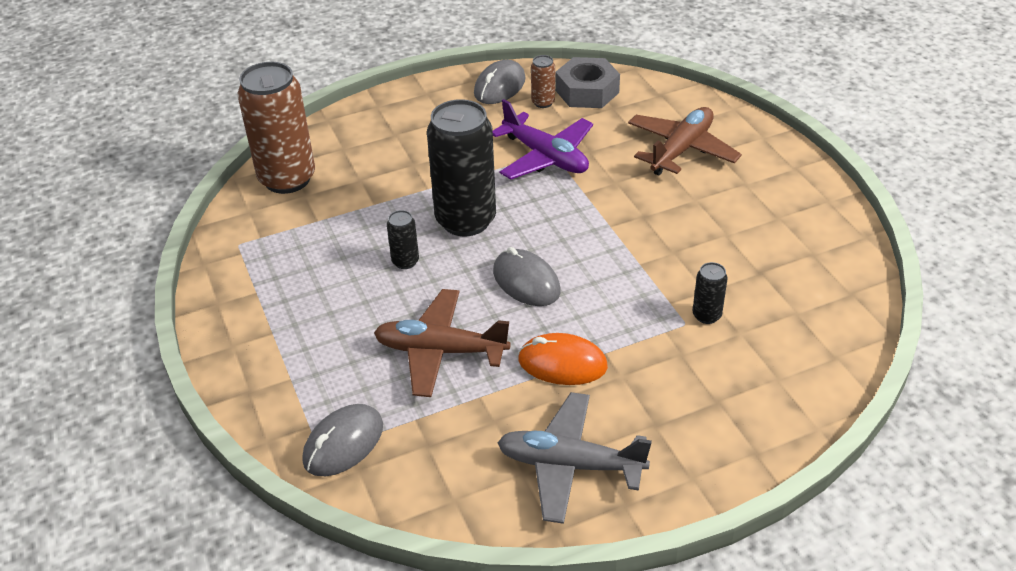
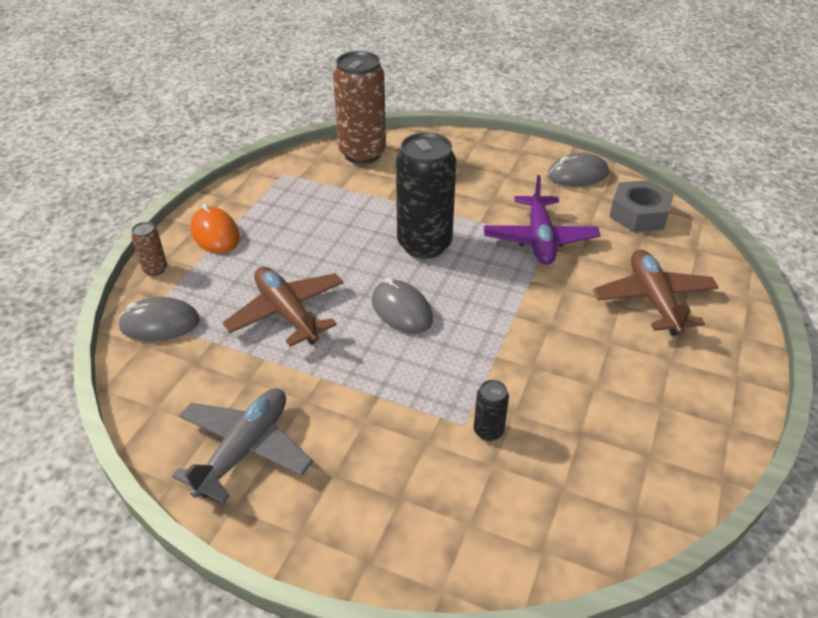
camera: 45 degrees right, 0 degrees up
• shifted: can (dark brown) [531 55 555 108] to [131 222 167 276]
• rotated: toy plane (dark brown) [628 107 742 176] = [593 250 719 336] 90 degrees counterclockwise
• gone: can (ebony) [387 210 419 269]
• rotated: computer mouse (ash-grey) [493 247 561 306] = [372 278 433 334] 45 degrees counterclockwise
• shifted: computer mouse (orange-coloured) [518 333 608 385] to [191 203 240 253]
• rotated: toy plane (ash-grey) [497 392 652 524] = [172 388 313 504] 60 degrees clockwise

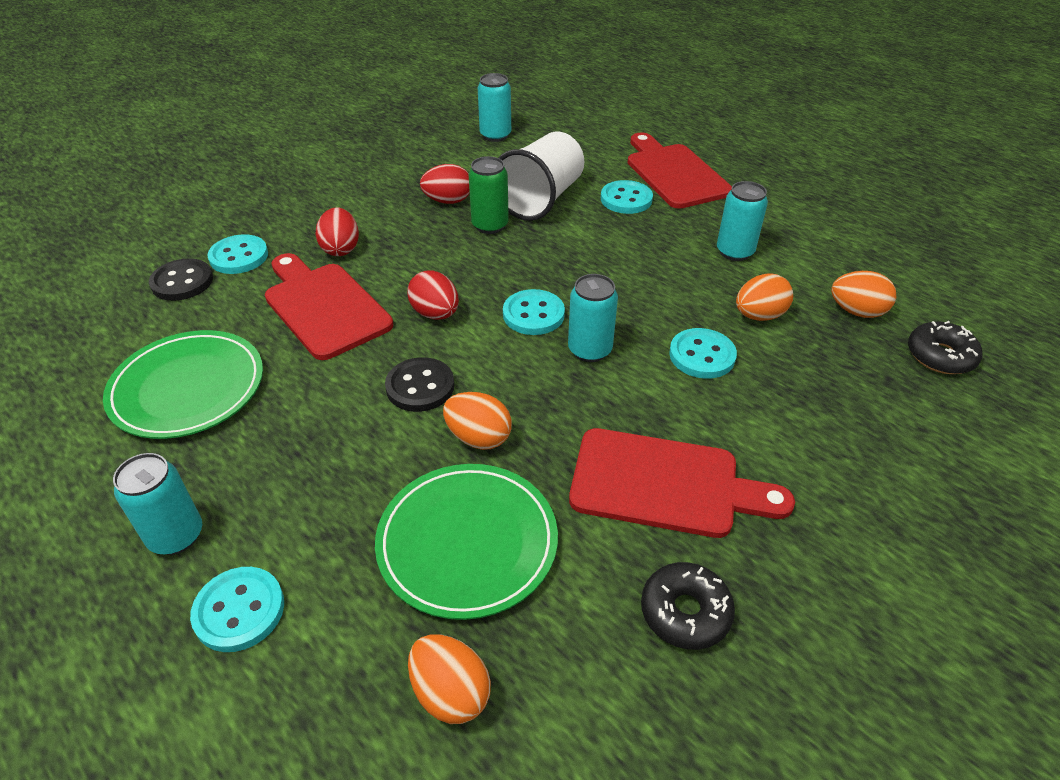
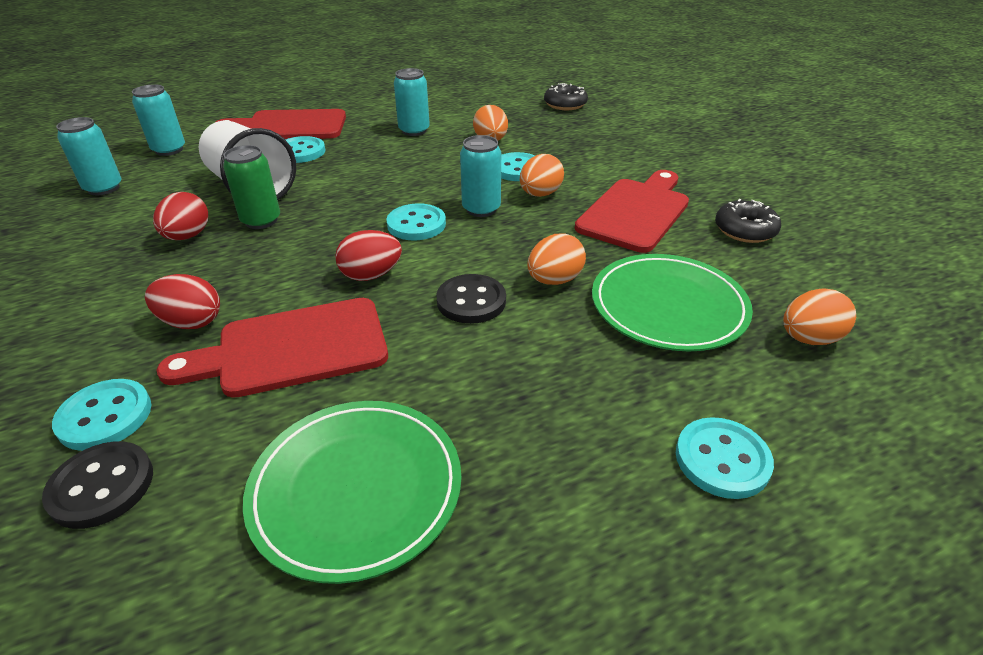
camera: 70 degrees left, 5 degrees down
• shifted: egg (orange-coloured) [831 271 896 318] to [520 154 564 197]
• shifted: can (teal) [113 453 202 555] to [132 84 185 156]

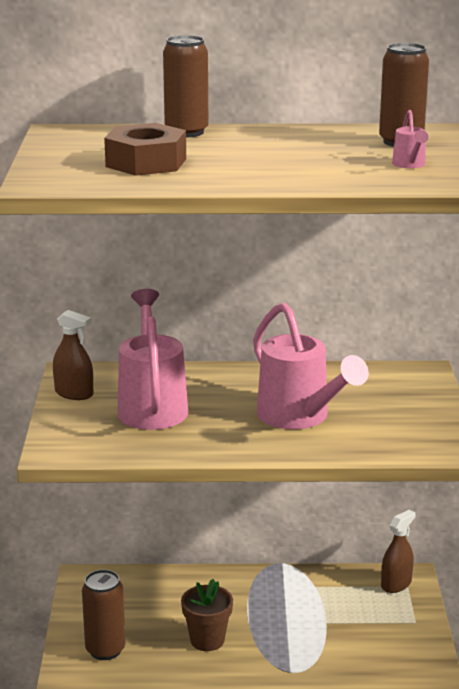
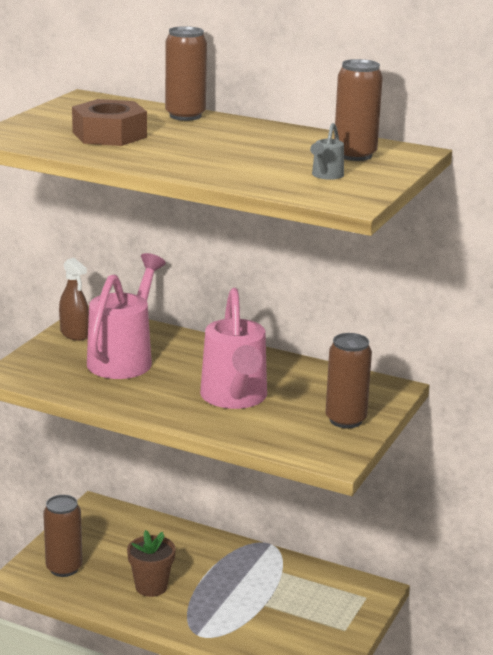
camera: 25 degrees right, 0 degrees up
• repainted: sprinkling can (pink) [392 110 429 168] to sprinkling can (ash-grey) [310 123 344 180]
• gone: spray cleaner (dark brown) [381 510 416 593]
• new: can (dark brown) [325 333 372 428]

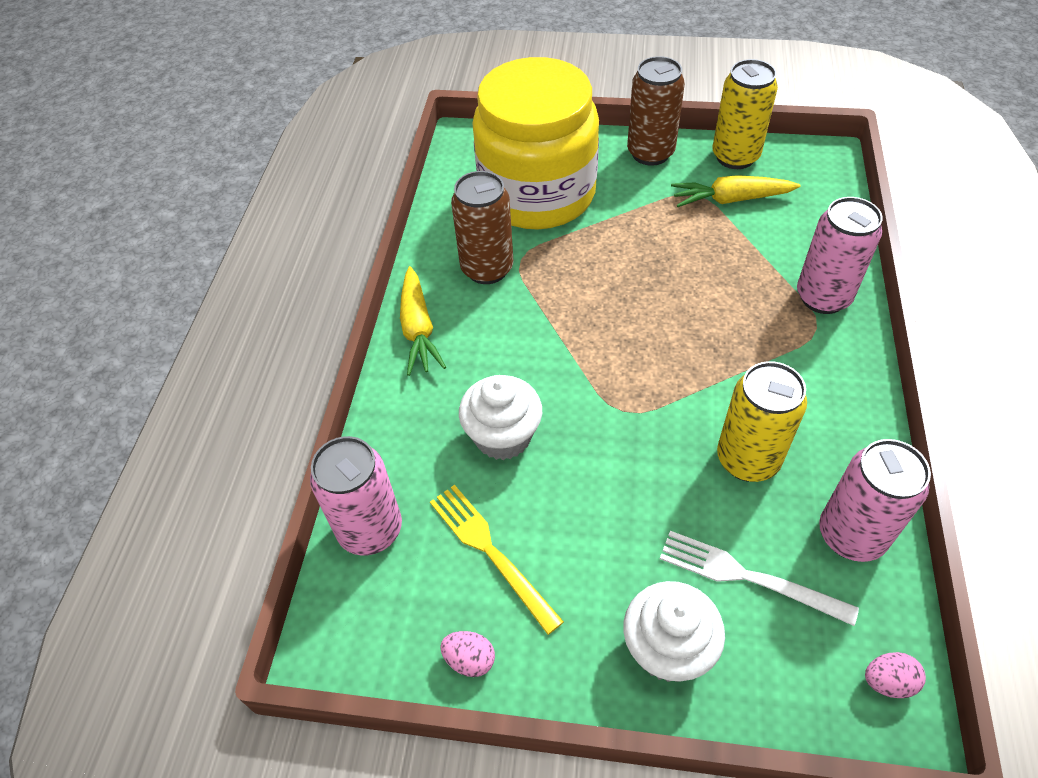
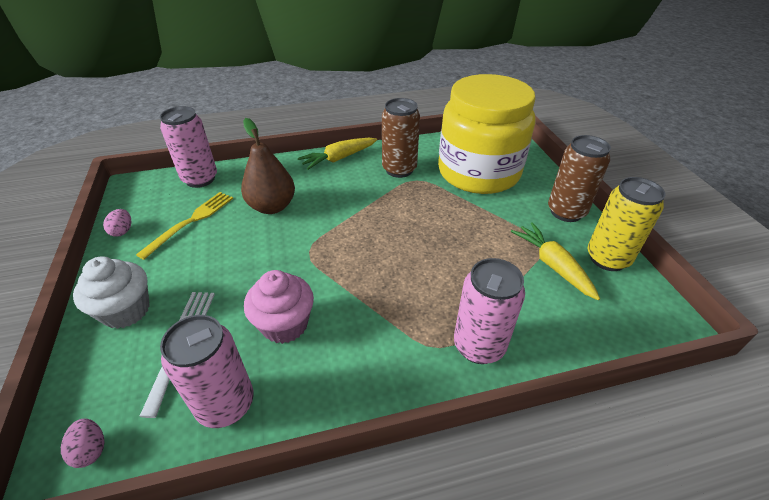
camera: 65 degrees right, 10 degrees down
• swapped: can (bright yellow) [717 361 807 482] to muffin (pink) [244 270 314 344]
• swapped: muffin (white) [459 375 542 460] to pear (dark brown) [241 118 295 214]

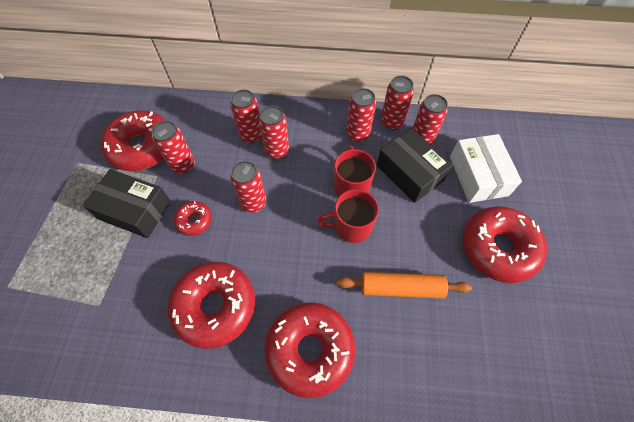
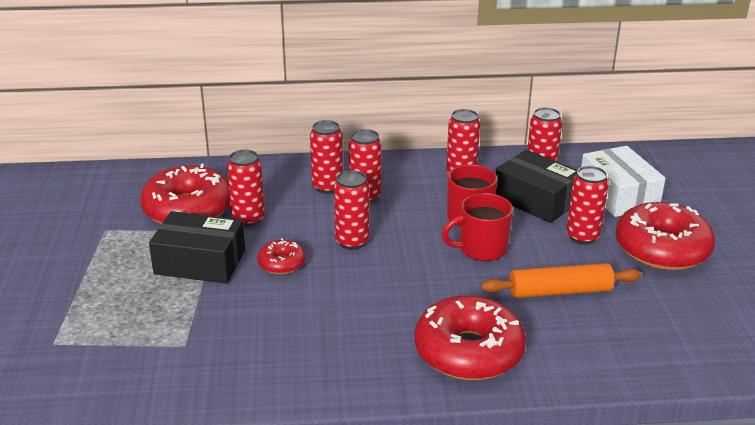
camera: 10 degrees left, 30 degrees down
• shifted: can (crimson) [381 76 414 130] to [566 166 609 244]
• gone: donut (crimson) [167 262 255 349]

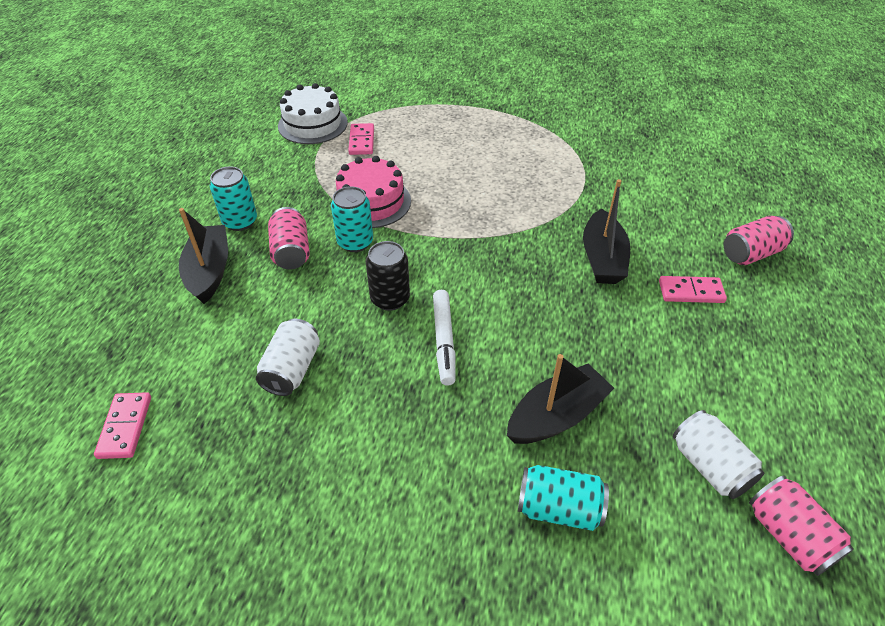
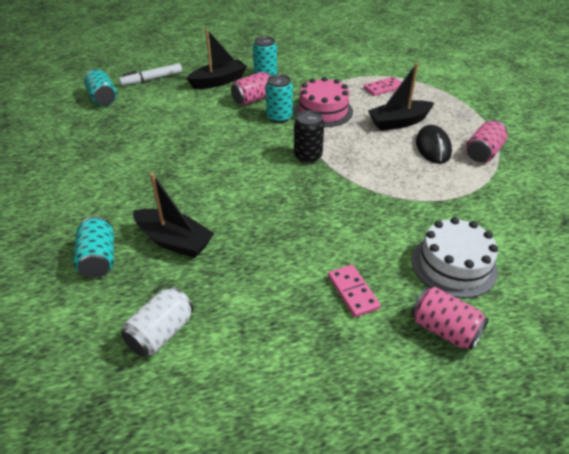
camera: 65 degrees right, 5 degrees down
• shifted: layer cake (white) [278 83 348 144] to [412 217 498 298]
• shifted: sailboat (ebony) [583 179 630 284] to [368 63 434 131]
• shifted: can (ebony) [366 241 410 311] to [294 110 324 163]
• shifted: felt pen (white) [433 290 456 386] to [119 63 182 86]
• gone: can (white) [256 319 320 396]
• swapped: domino tile (pink) [94 392 151 459] to can (teal) [84 69 117 106]
• shifted: can (pink) [749 475 854 576] to [466 120 508 163]
• new: computer mouse (ebony) [416 125 452 164]

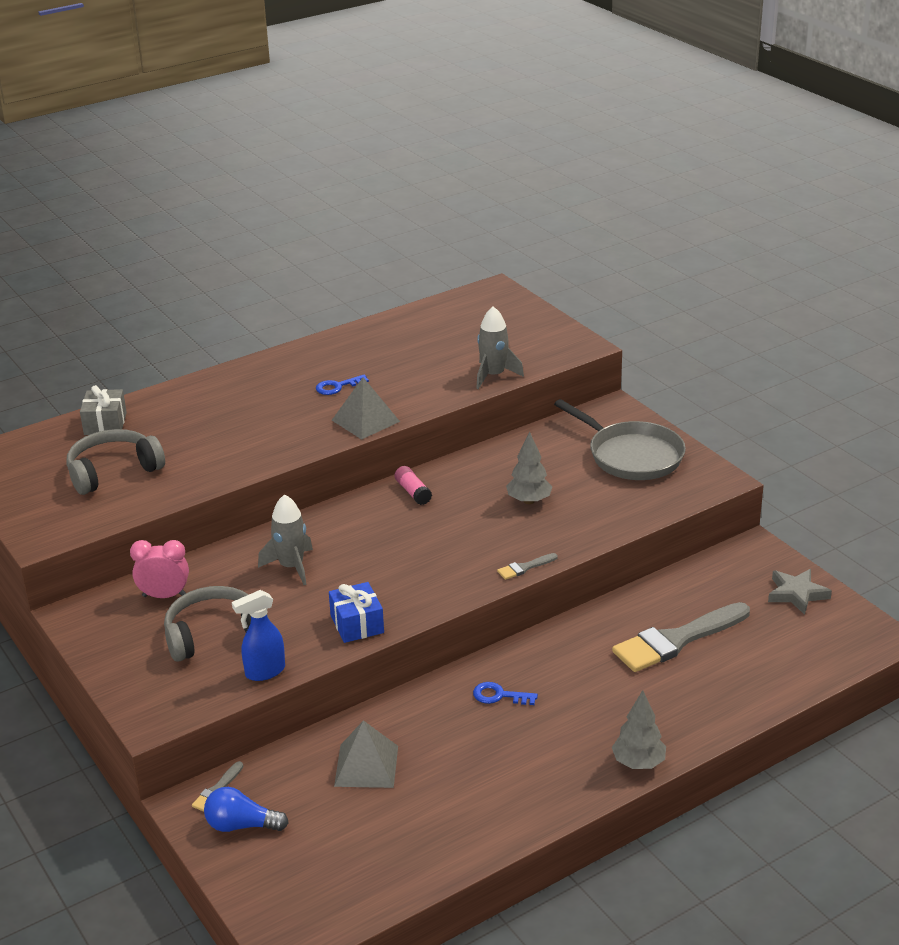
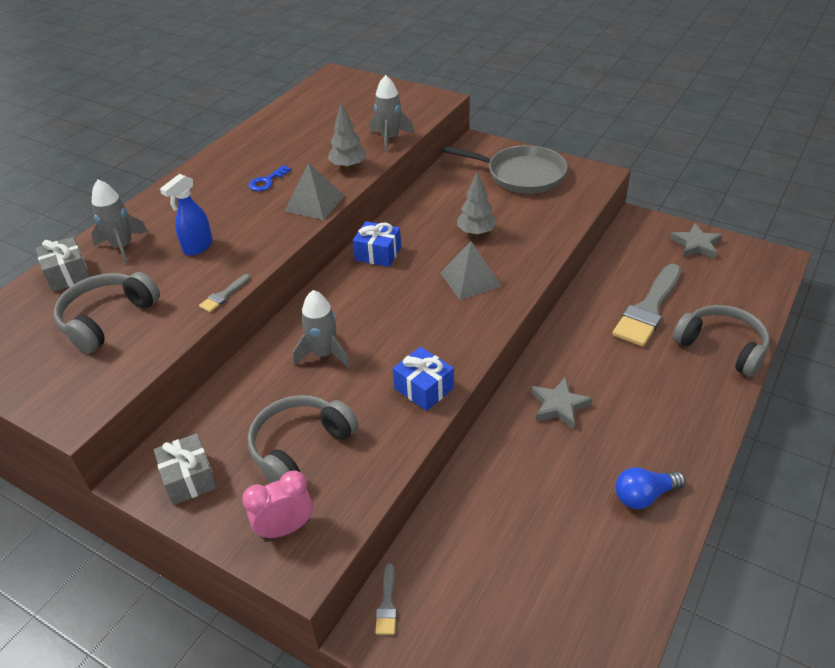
camera: 25 degrees left, 10 degrees up
• swapped: stick of glue (pink) [395 466 432 505] to present (royal blue) [353 221 401 267]
• shifted: clock (pink) [130 540 189 598] to [242 470 313 539]
• shifted: paint brush (ash-grey) [497 553 558 580] to [199 274 250 312]
• shifted: spray cleaner (royal blue) [232 590 285 681] to [160 174 213 256]
• swapped: door key (royal blue) [473 682 538 705] to five-pointed star (ash-grey) [531 377 592 430]
• shifted: tree (ash-grey) [612 690 666 769] to [328 103 367 169]
• shifted: pyramid (ash-grey) [334 720 398 788] to [440 241 502 300]
• shifted: lightbulb (royal blue) [204 787 289 832] to [615 467 685 509]
• new: rocket (ash-grey) [91 180 148 264]
• new: headphones (ash-grey) [673 305 770 377]
• new: present (ash-grey) [154 433 217 505]

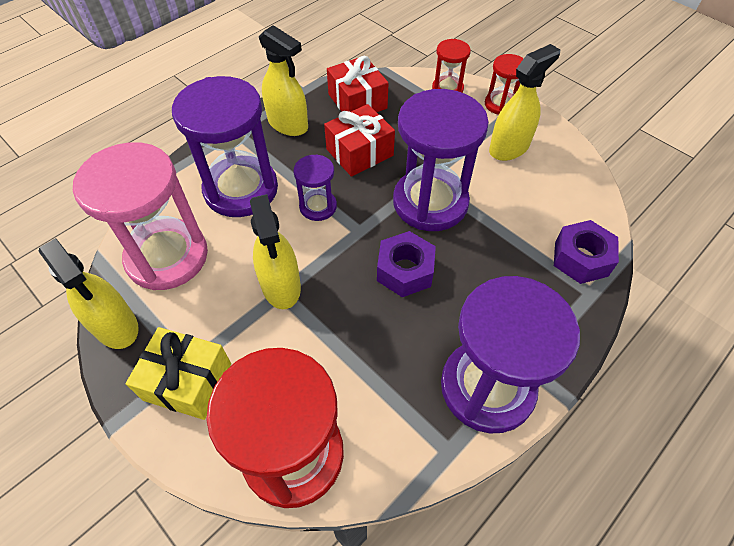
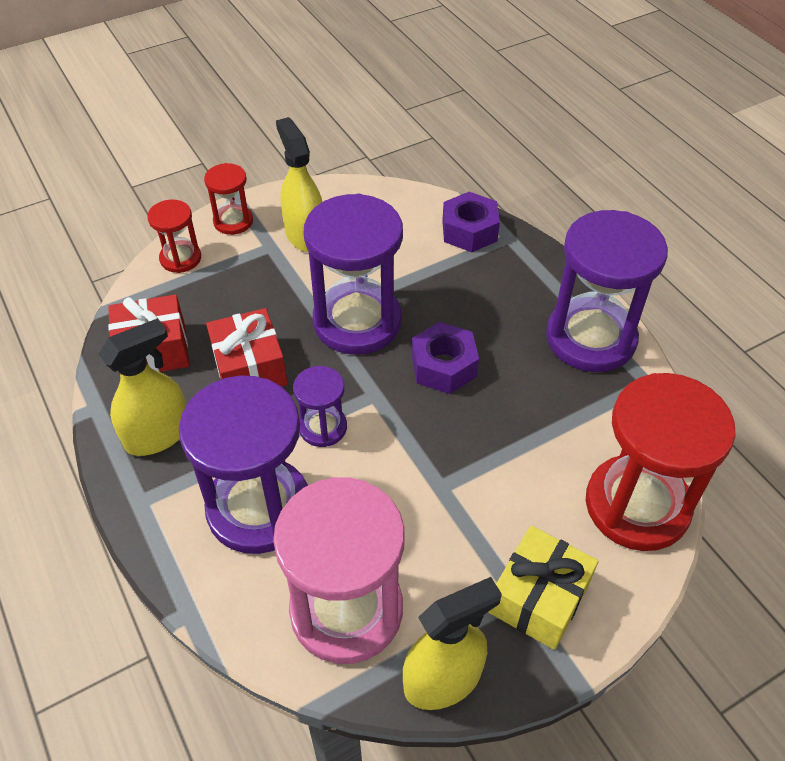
camera: 75 degrees left, 5 degrees down
• gone: spray cleaner (bright yellow) [250 194 301 309]

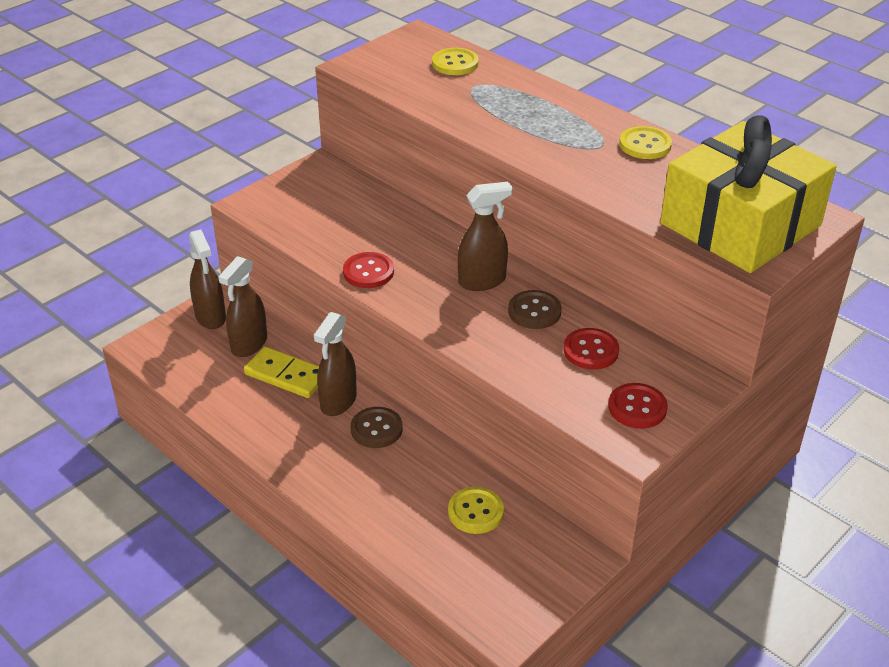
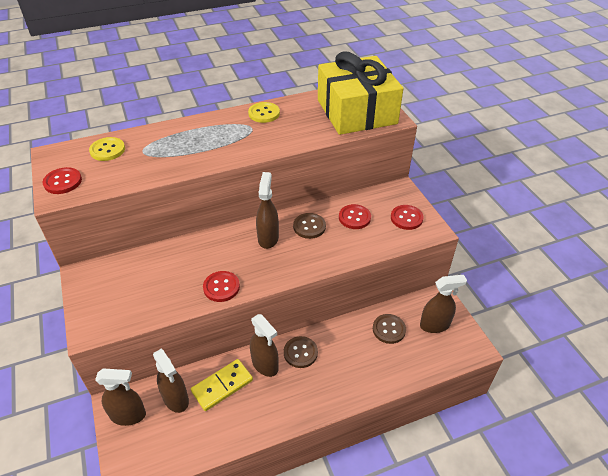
camera: 65 degrees left, 5 degrees up
• repainted: shirt button (bright yellow) [448 487 504 534] to shirt button (dark brown) [373 314 406 344]
• new: shirt button (crimson) [43 167 82 194]
• new: spray cleaner (dark brown) [420 275 467 333]

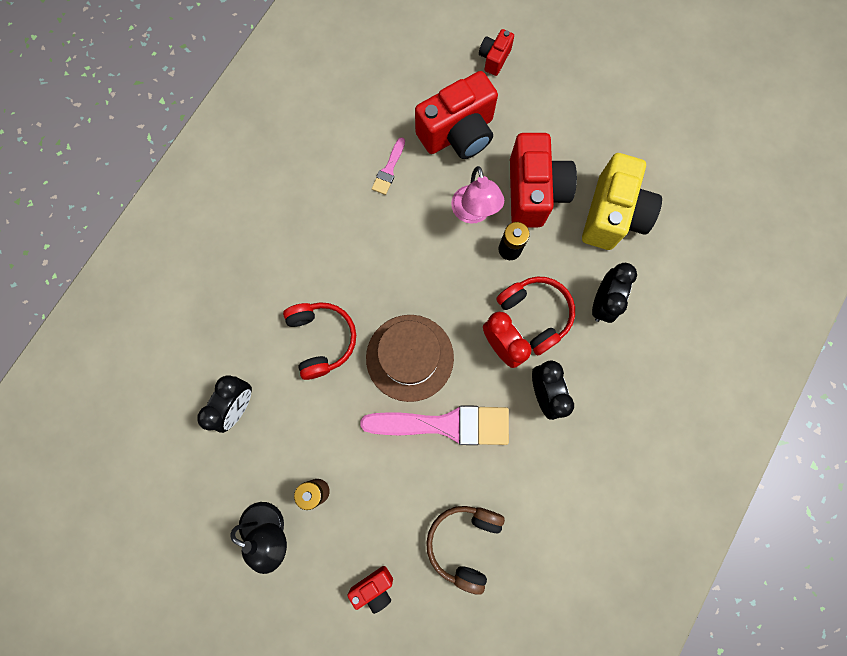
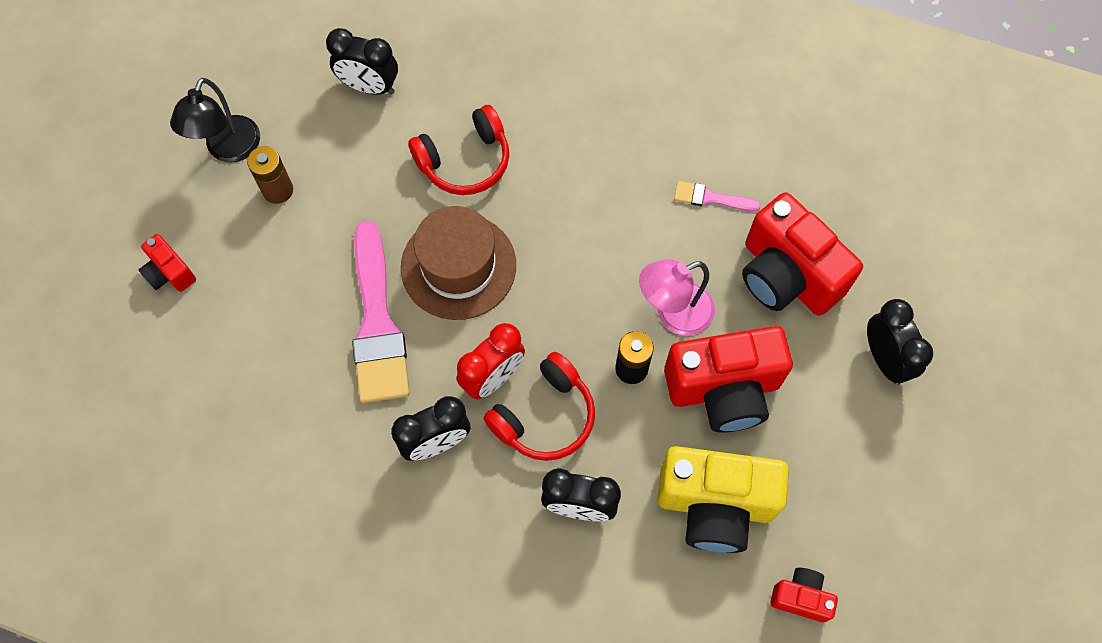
camera: 80 degrees right, 10 degrees down
• shifted: compact camera (crimson) [479 29 514 76] to [770 568 838 622]
• gone: headphones (dark brown) [426 506 505 595]
• new: clock (ebony) [867 299 933 385]

